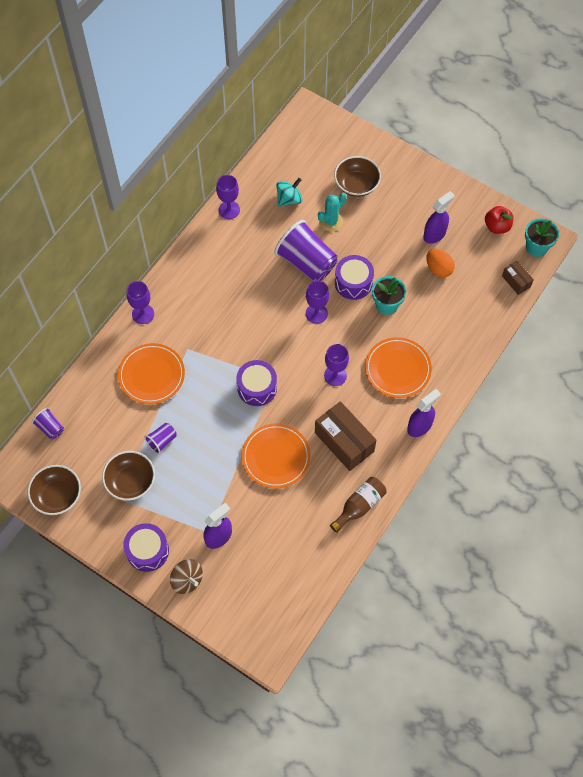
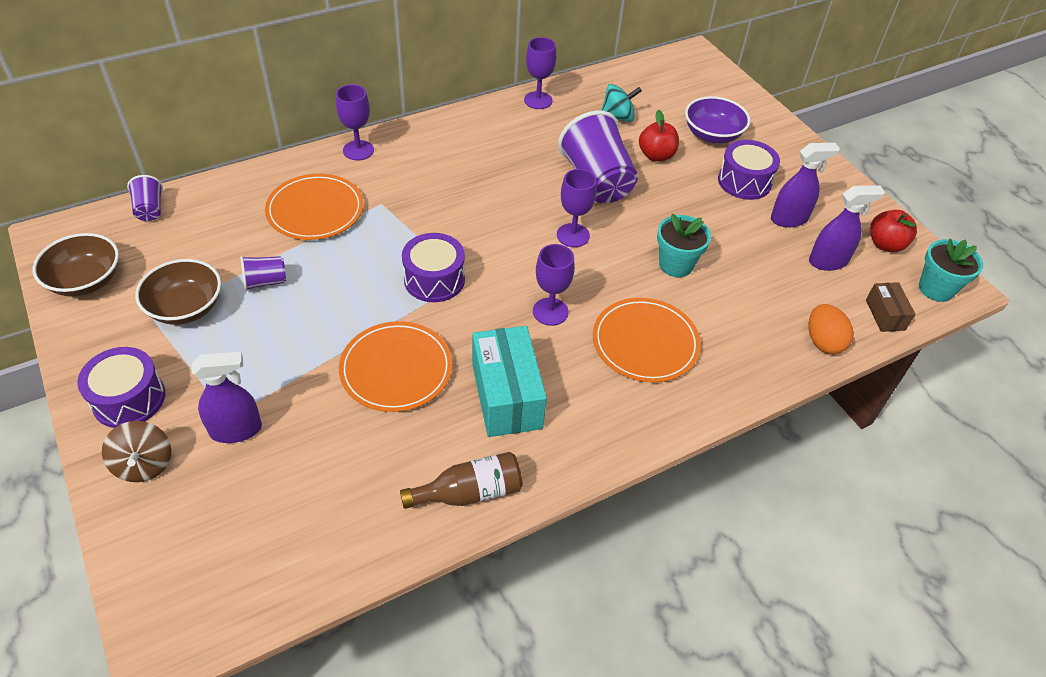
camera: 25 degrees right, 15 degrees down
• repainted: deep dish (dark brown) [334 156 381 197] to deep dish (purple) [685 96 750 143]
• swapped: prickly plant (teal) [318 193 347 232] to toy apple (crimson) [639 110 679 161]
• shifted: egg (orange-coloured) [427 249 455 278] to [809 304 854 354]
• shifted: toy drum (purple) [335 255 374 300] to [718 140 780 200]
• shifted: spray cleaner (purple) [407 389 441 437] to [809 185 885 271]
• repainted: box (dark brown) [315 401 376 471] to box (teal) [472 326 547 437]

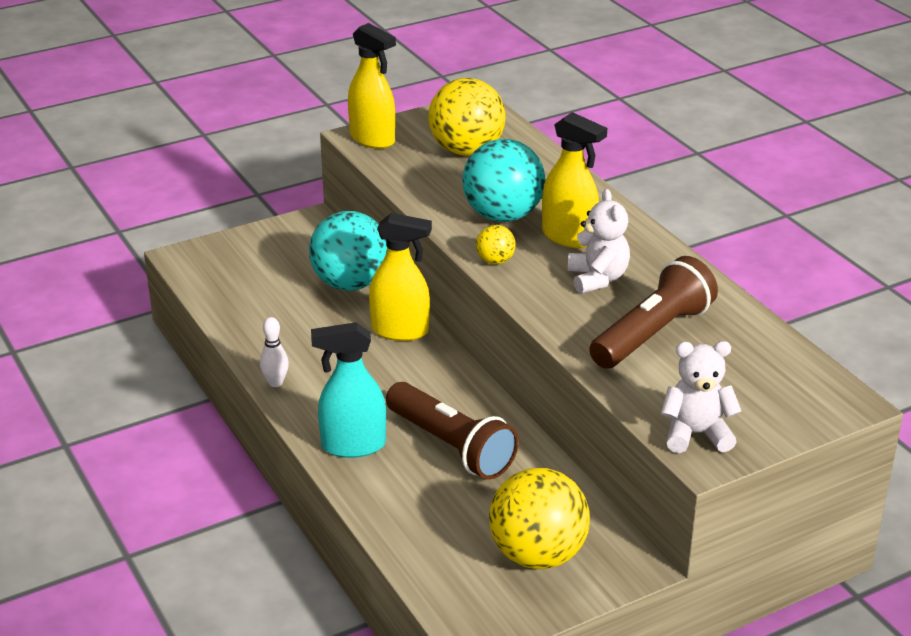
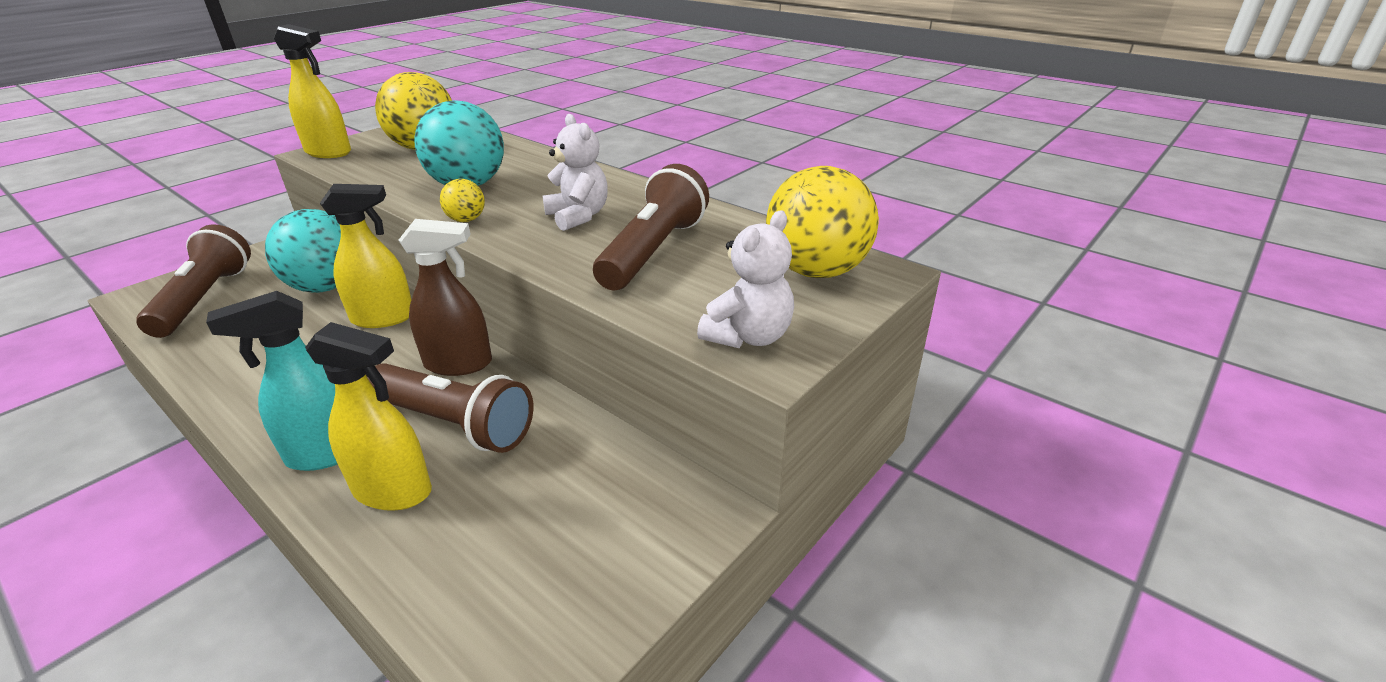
camera: 20 degrees left, 0 degrees up
• shifted: spray cleaner (bright yellow) [542 112 607 248] to [305 322 432 511]
• gone: tenpin (white) [260 317 289 387]
• rotated: teddy (white) [661 341 742 453] = [697 210 794 348] 150 degrees clockwise
• shifted: play ball (bright yellow) [489 468 590 569] to [766 166 879 278]
• new: spray cleaner (dark brown) [399 219 492 376]
• new: torch (dark brown) [136 224 251 338]

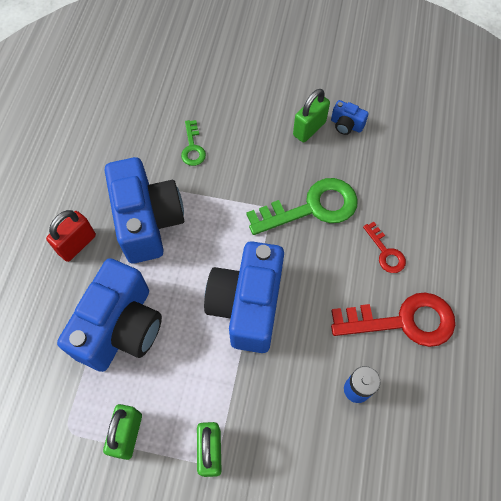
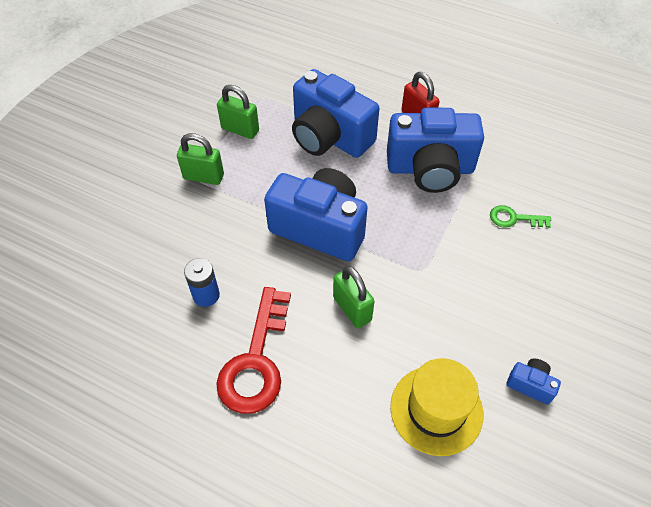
camera: 105 degrees right, 10 degrees down
• shifted: small lock (emerald) [293 89 330 142] to [333 265 375 328]
• rotated: compact camera (royal blue) [331 100 369 135] = [506 358 561 405] 75 degrees clockwise
• gone: door key (emerald) [246 178 358 235]
• gone: door key (crimson) [363 222 406 273]
• new: tall hat (bright yellow) [390 358 483 456]

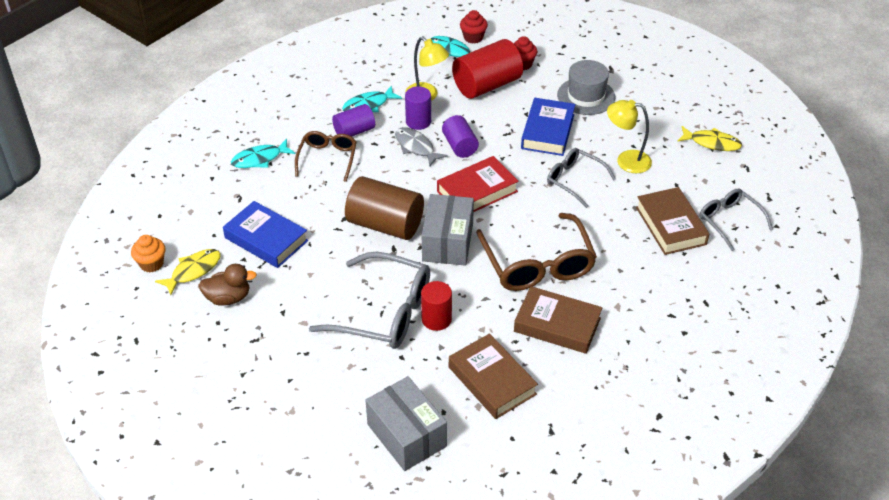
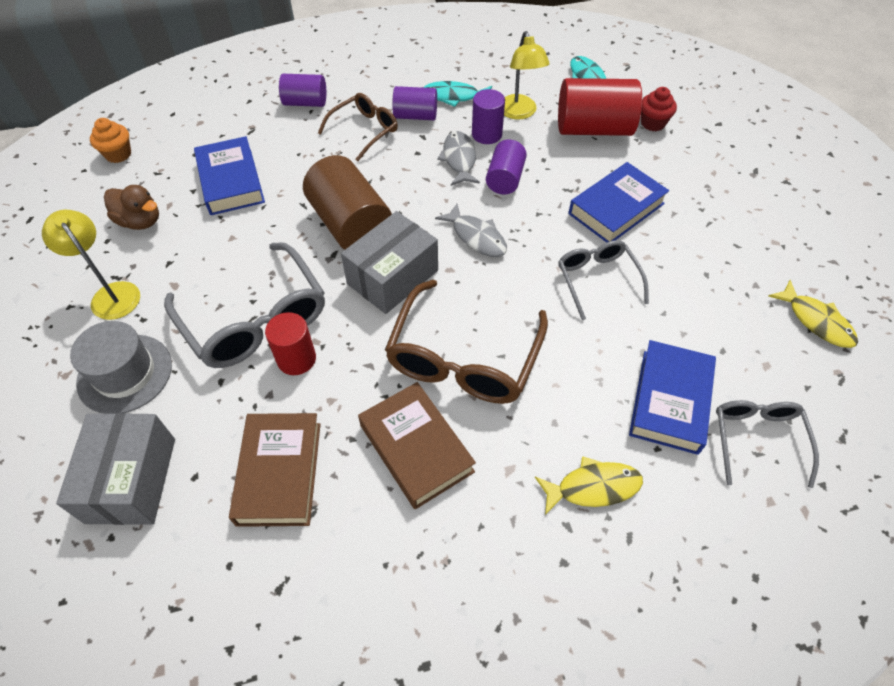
camera: 35 degrees right, 10 degrees up
• gone: muffin (crimson) [460 10 488 44]
• shifted: tall hat (ash-grey) [557 60 615 115] to [70 321 172 414]
• shifted: desk lamp (bright yellow) [607 100 652 173] to [42 210 140 320]
• swapped: fish (teal) [231 139 295 168] to cylinder shape (purple) [279 74 326 107]
• swapped: hardcover (crimson) [437 156 518 212] to fish (ash-grey) [435 204 507 257]
• repainted: hardcover (dark brown) [636 187 709 255] to hardcover (royal blue) [629 340 716 455]
• shifted: fish (bright yellow) [155 249 221 295] to [535 456 643 515]

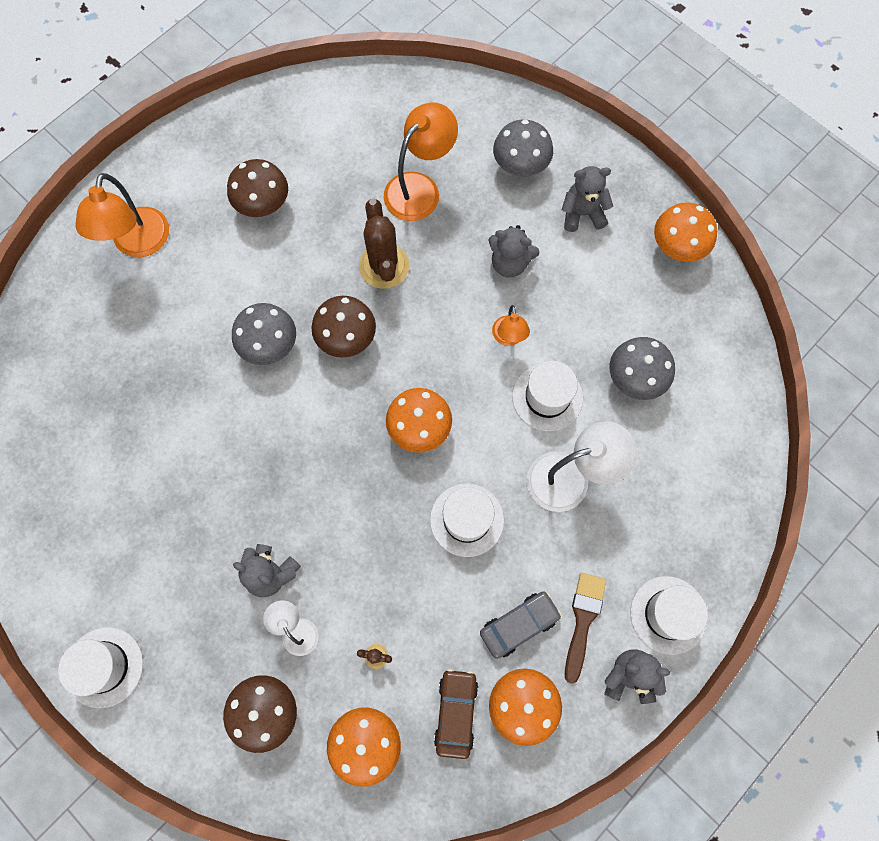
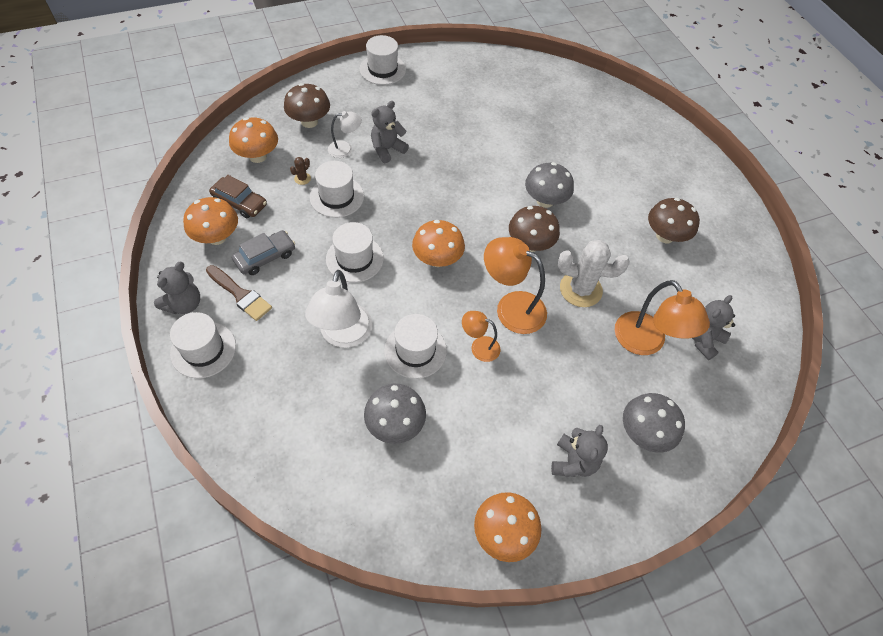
camera: 110 degrees right, 15 degrees down
• shifted: desk lamp (orange-coloured) [75 173 169 257] to [484 237 547 334]
• repainted: prickly plant (dark brown) [359 199 409 289] to prickly plant (white) [558 240 630 307]
• shifted: teddy (ash-grey) [488 225 539 278] to [692 295 735 360]
• rotated: toy car (ash-grey) [480 591 561 659] = [232 230 295 275] 120 degrees counterclockwise
• new: tall hat (white) [310 161 364 218]

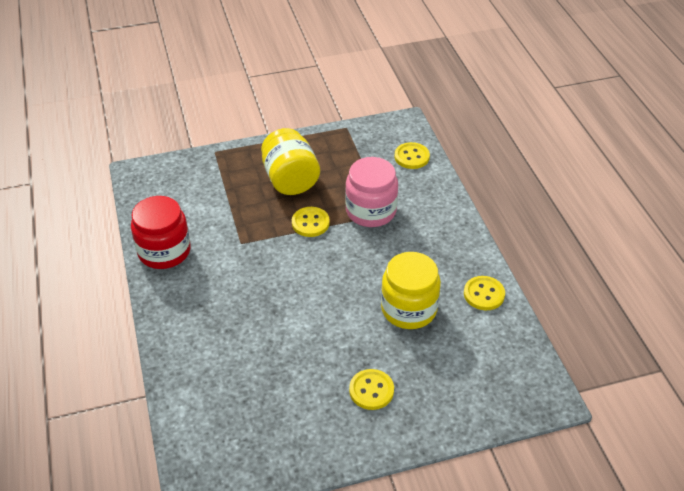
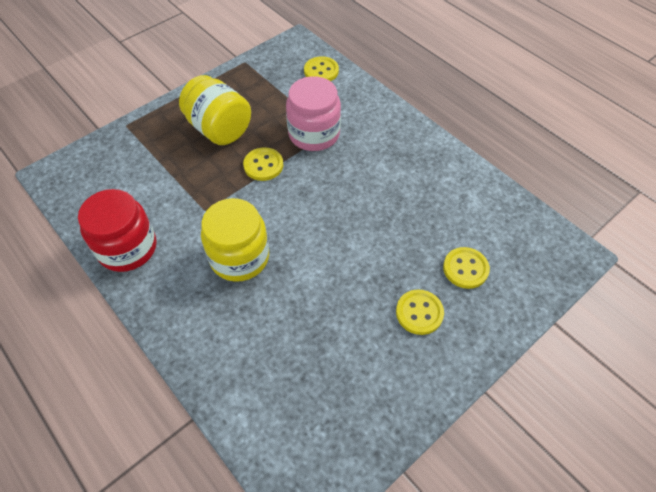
camera: 25 degrees left, 10 degrees up
• shifted: jar (bright yellow) [381 252 441 329] to [201 198 269 282]
• shifted: shirt button (bright yellow) [464 276 505 310] to [443 247 490 289]

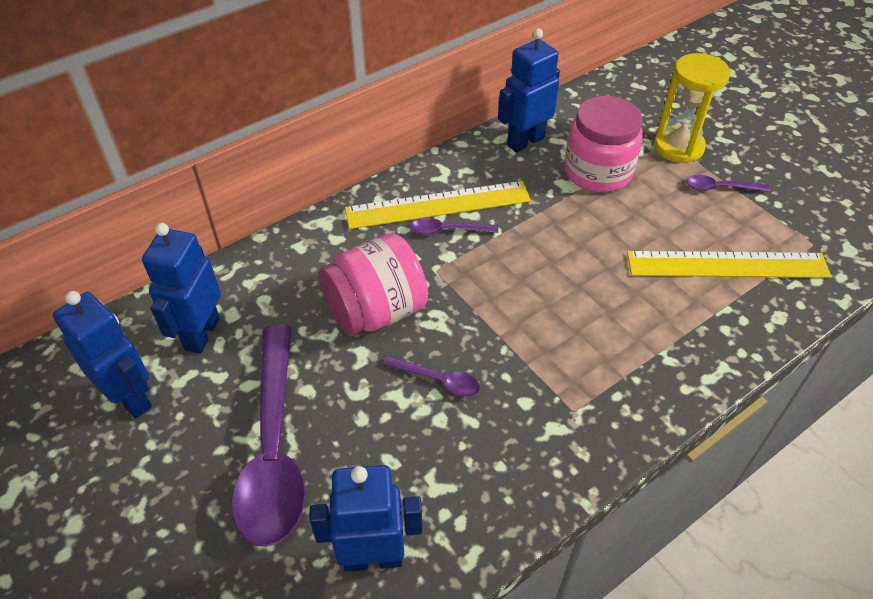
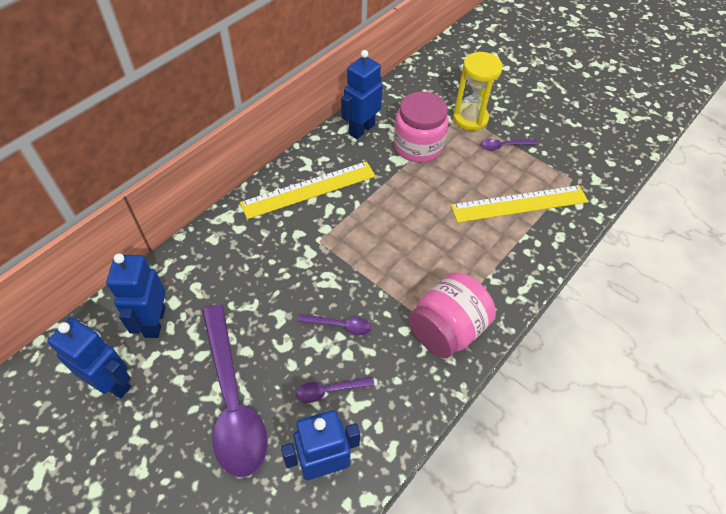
camera: 15 degrees left, 5 degrees up
• shifted: tablespoon (purple) [411 218 498 235] to [296 377 374 403]
• shifted: jar (pink) [319 233 428 336] to [408 272 496 358]

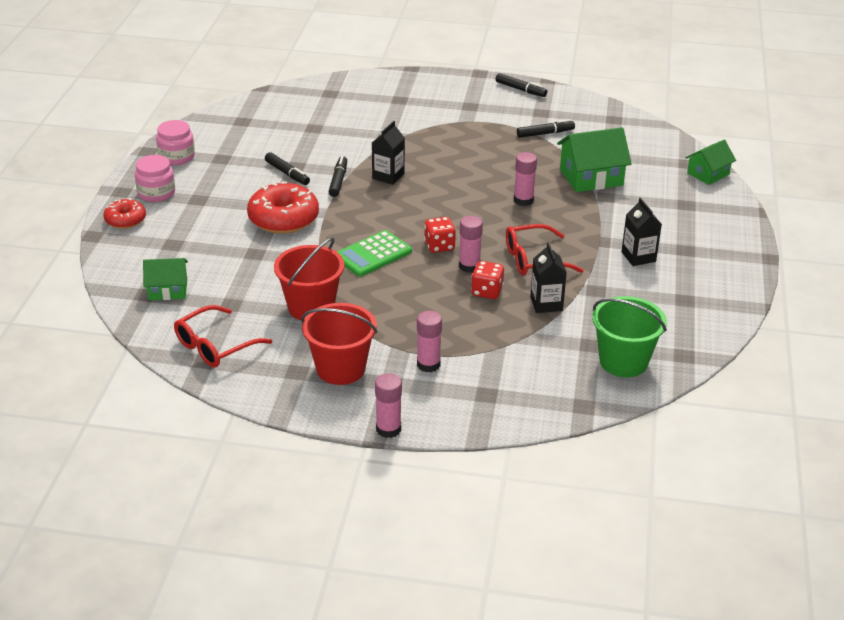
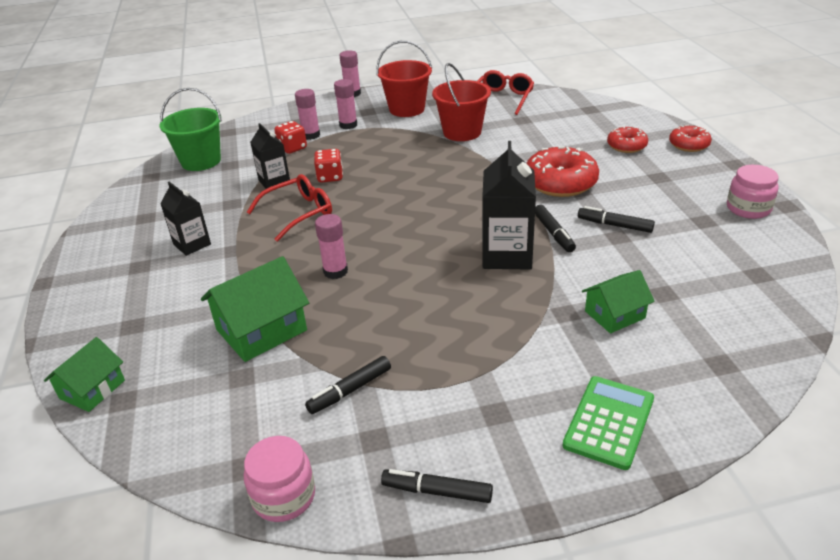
camera: 160 degrees right, 0 degrees up
• scaled: milk carton (ebony) [372 121 405 185] = [482 141 536 270] x1.62
• shifted: jar (pink) [135 155 175 202] to [244 436 315 522]
• shifted: stick of glue (pink) [459 216 483 273] to [295 89 320 140]
• shifted: game die (crimson) [424 217 456 253] to [274 121 307 154]
• shifted: pocket calculator (emerald) [337 230 412 277] to [562 376 654 470]
• shifted: cottage (emerald) [143 258 188 300] to [582 270 655 333]
• new: donut (crimson) [607 126 648 153]

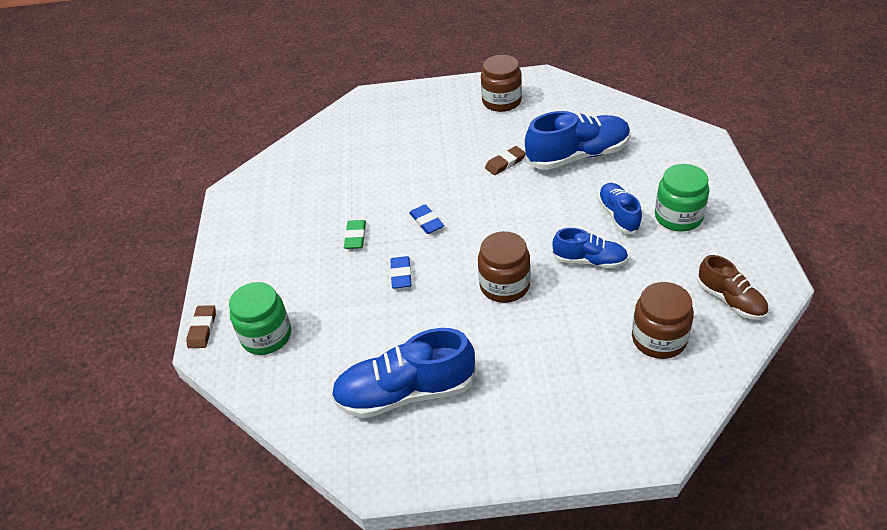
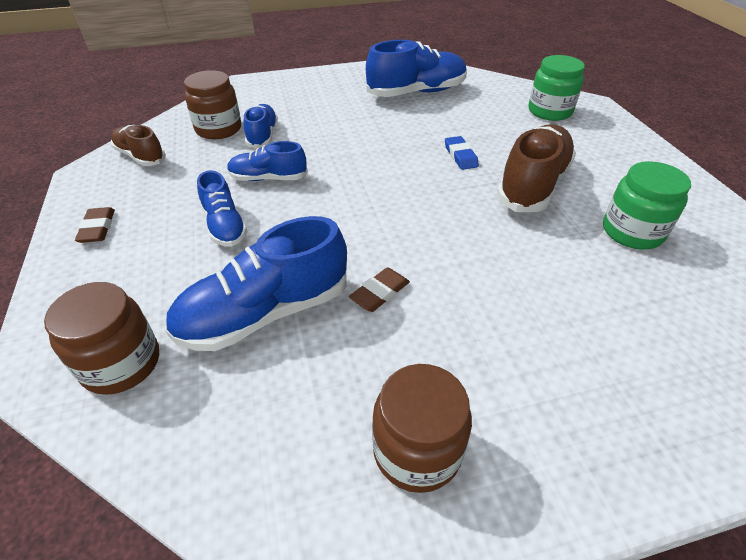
camera: 165 degrees right, 0 degrees up
• shifted: jar (emerald) [655 164 709 232] to [603 161 691 250]
• gone: gum eraser (royal blue) [409 205 444 234]
• swapped: gum eraser (emerald) [344 220 366 249] to shoe (dark brown) [497 124 576 212]
• shifted: jar (dark brown) [478 231 530 303] to [44 282 159 395]
• shifted: gum eraser (dark brown) [186 305 216 348] to [75 207 115 243]
• new: shoe (royal blue) [244 104 278 149]

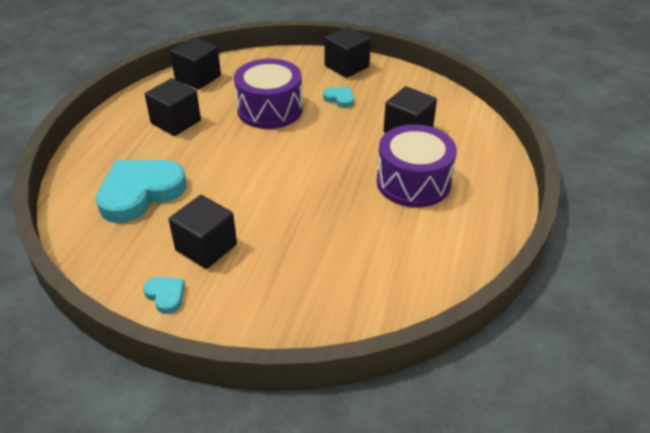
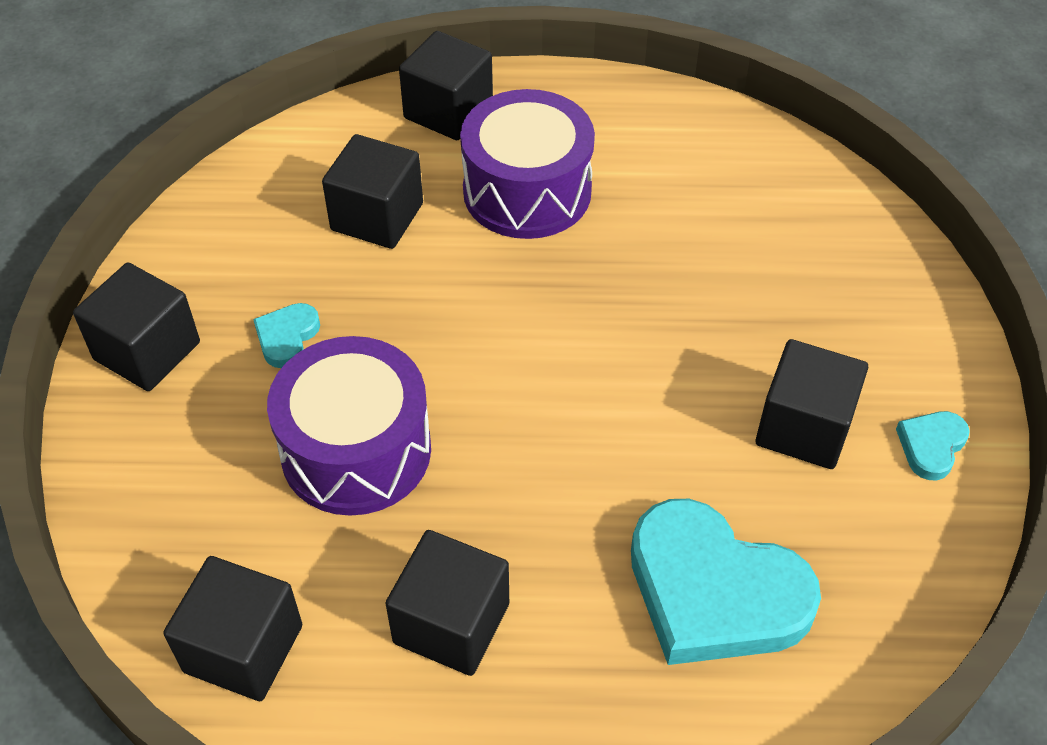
camera: 105 degrees left, 10 degrees up
• new: block (ebony) [399 31 493 140]

